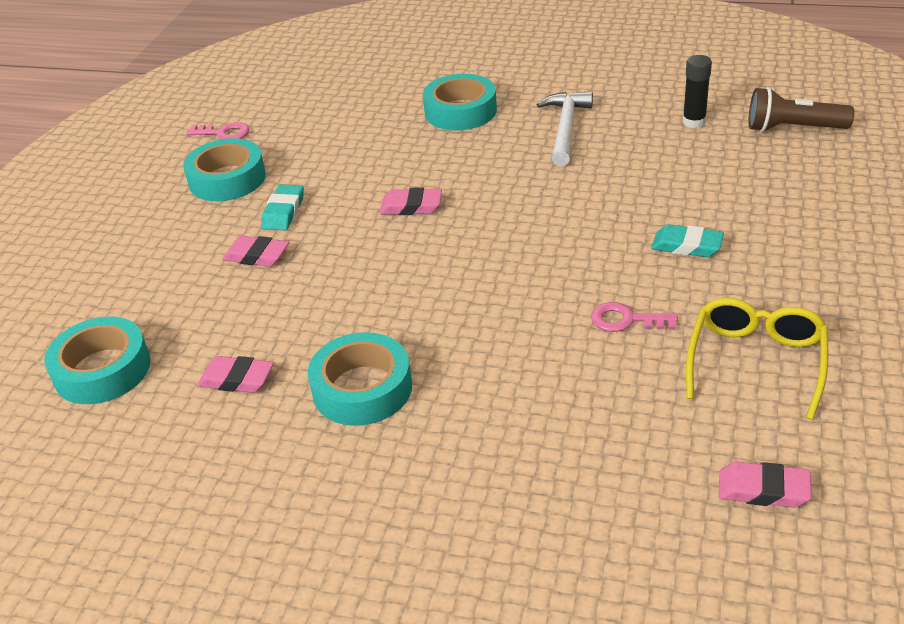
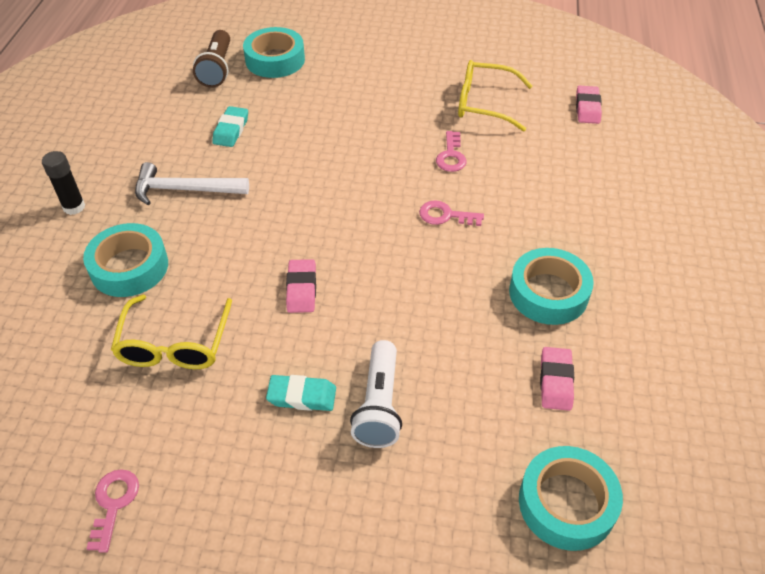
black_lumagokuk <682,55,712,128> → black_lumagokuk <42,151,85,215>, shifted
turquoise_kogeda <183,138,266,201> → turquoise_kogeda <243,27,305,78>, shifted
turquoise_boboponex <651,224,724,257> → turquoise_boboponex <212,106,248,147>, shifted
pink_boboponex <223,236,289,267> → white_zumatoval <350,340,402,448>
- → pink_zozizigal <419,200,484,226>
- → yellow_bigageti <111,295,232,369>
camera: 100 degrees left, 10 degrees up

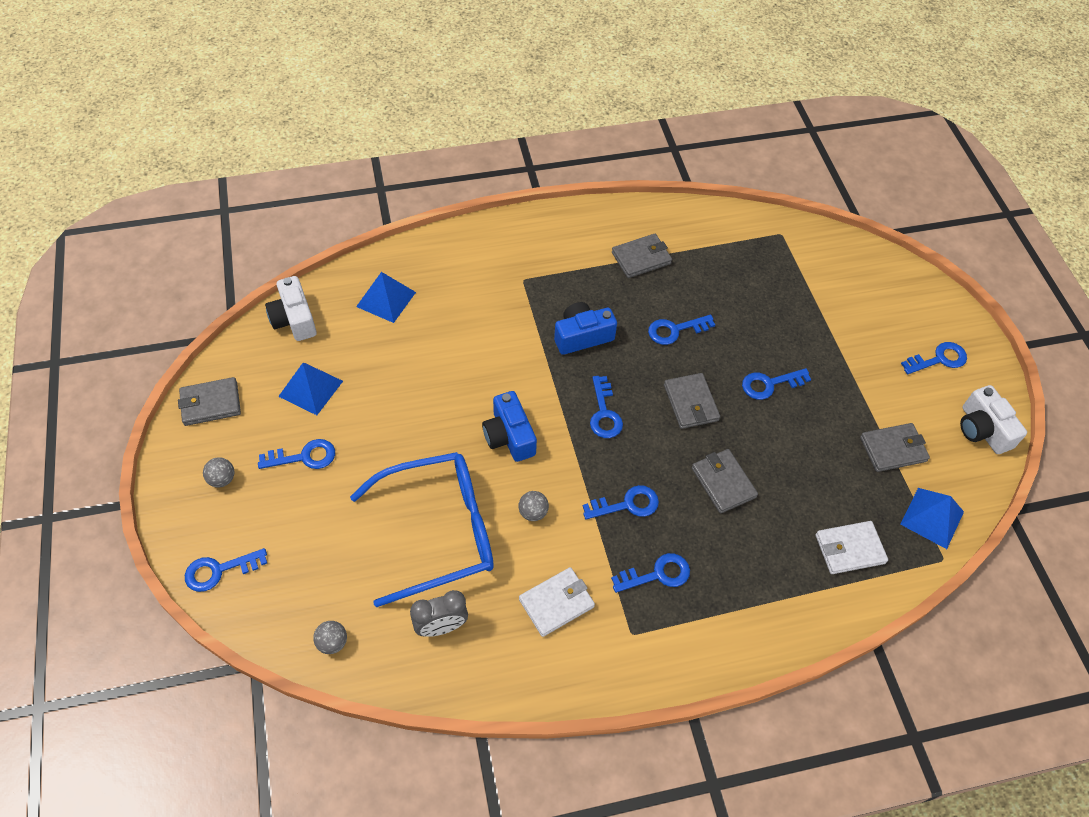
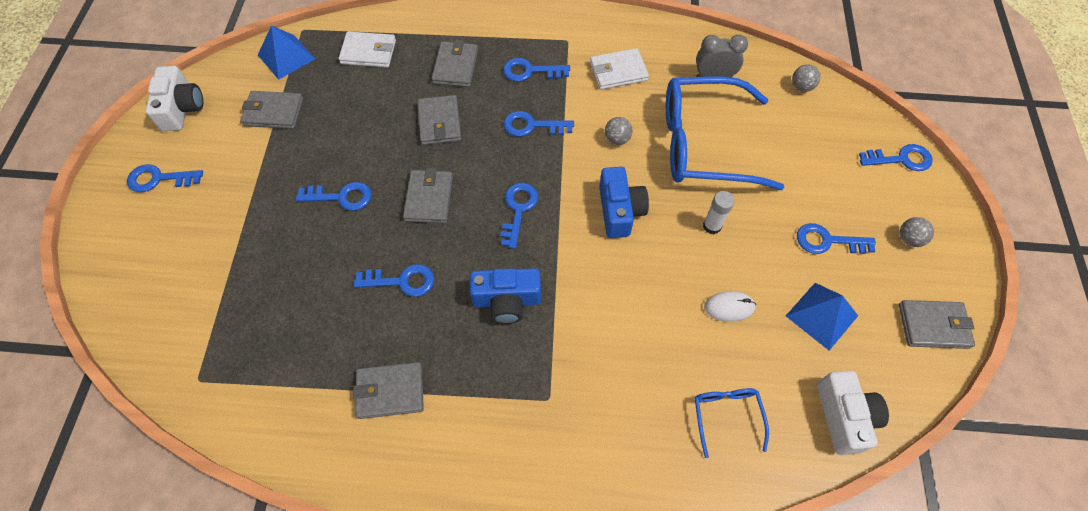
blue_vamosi <356,272,416,323> → blue_bigageti <695,388,769,458>
- → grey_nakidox <432,40,478,87>
- → white_lumagokuk <703,191,735,234>
- → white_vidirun <704,291,756,322>
camera: 160 degrees left, 5 degrees up

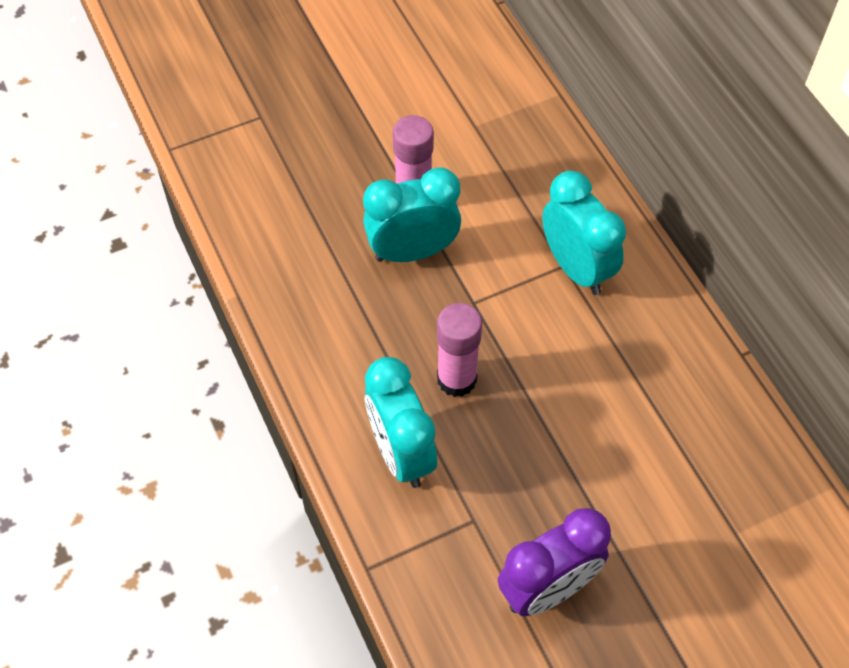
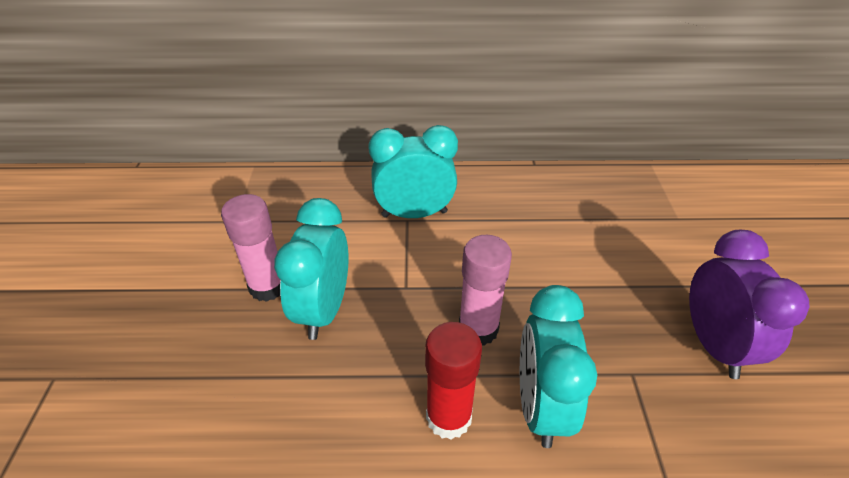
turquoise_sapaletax <365,357,437,488> → turquoise_sapaletax <520,285,597,448>, 90 degrees clockwise
- → red_lumagokuk <425,322,482,440>
camera: 65 degrees left, 15 degrees down

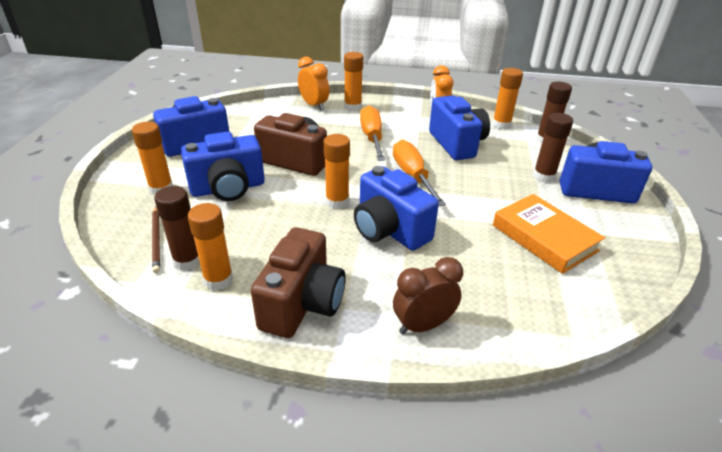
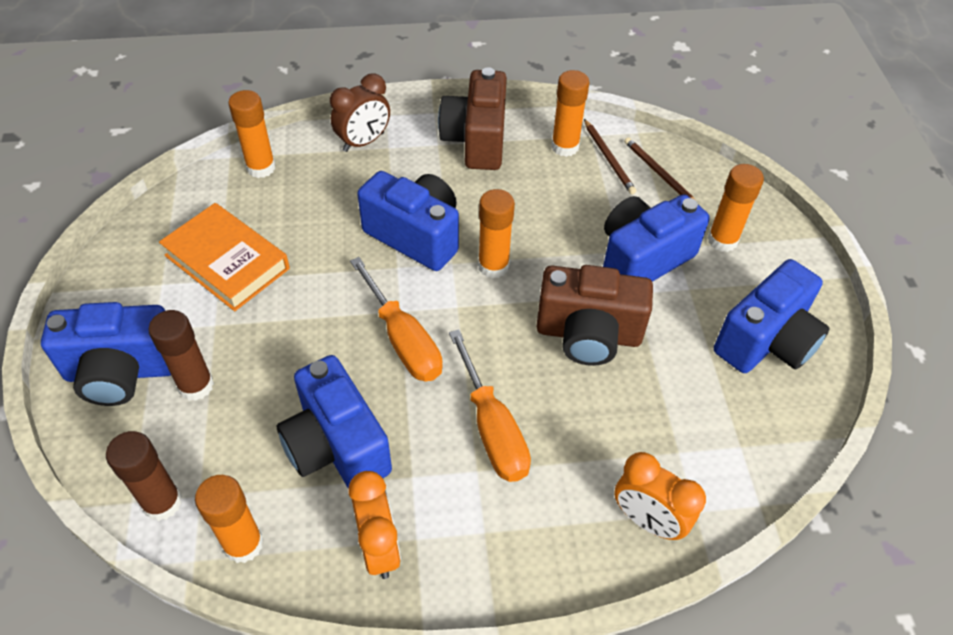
orange_lumagokuk <344,52,363,111> → orange_lumagokuk <228,90,275,178>, shifted
brown_lumagokuk <154,186,200,271> → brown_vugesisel <584,119,636,194>
camera: 165 degrees right, 15 degrees up

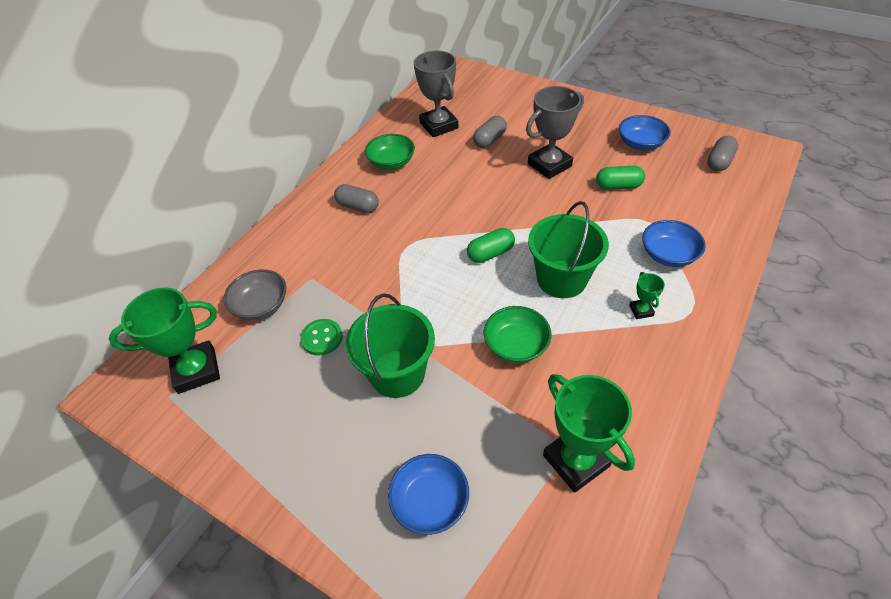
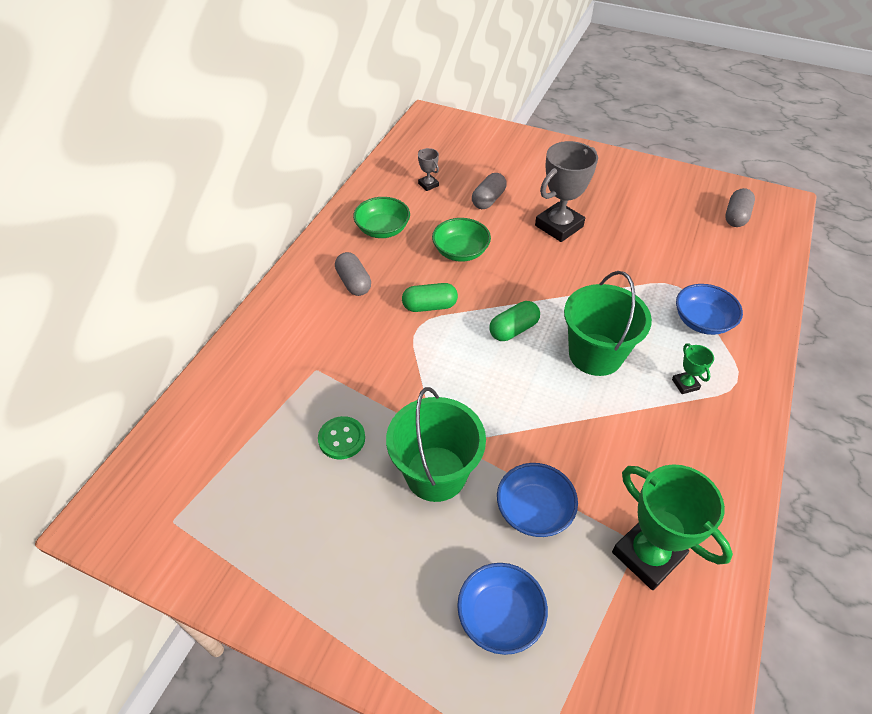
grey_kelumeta <414,51,458,137> → grey_kelumeta <418,148,439,191>, x0.46
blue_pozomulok <619,115,671,150> → blue_pozomulok <497,463,578,537>, shifted
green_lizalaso <596,166,645,190> → green_lizalaso <402,283,458,312>, shifted
grey_lizalaso <334,184,379,213> → grey_lizalaso <335,252,371,296>, 45 degrees clockwise
grey_pozomulok <224,269,286,320> → -
green_kelumeta <109,287,220,394> → -
green_pozomulok <483,306,552,363> → green_pozomulok <432,218,491,262>, shifted
camera: 10 degrees left, 0 degrees up

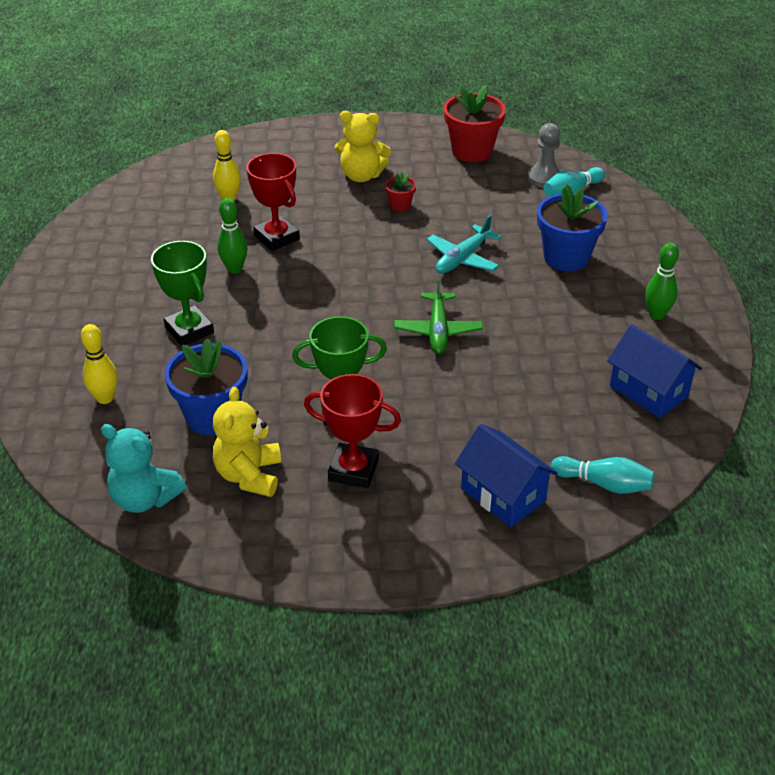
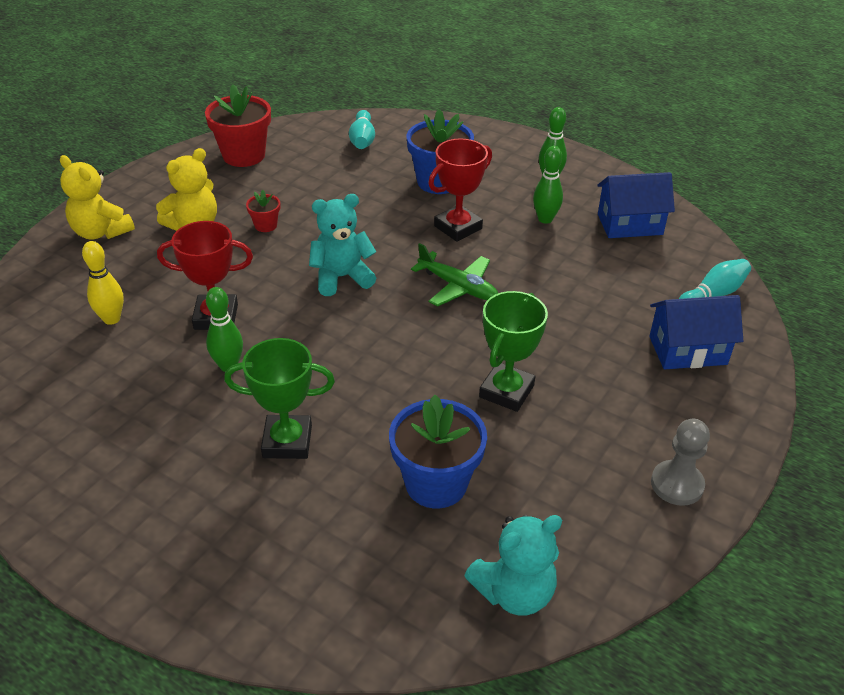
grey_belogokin <527,123,561,188> → grey_belogokin <651,419,710,506>, shifted
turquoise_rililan <427,215,501,274> → -
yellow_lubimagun <81,324,118,404> → -
red_kelumeta <304,374,401,488> → red_kelumeta <428,139,492,242>, shifted
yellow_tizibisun <213,387,281,497> → yellow_tizibisun <60,155,135,240>, shifted
- → green_lubimagun <533,146,563,224>
- → turquoise_tizibisun <309,194,376,296>
camera: 55 degrees left, 0 degrees up

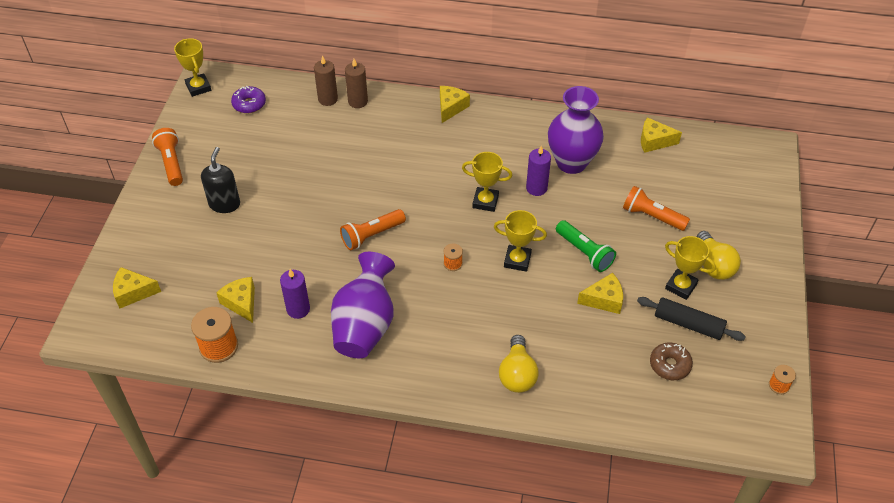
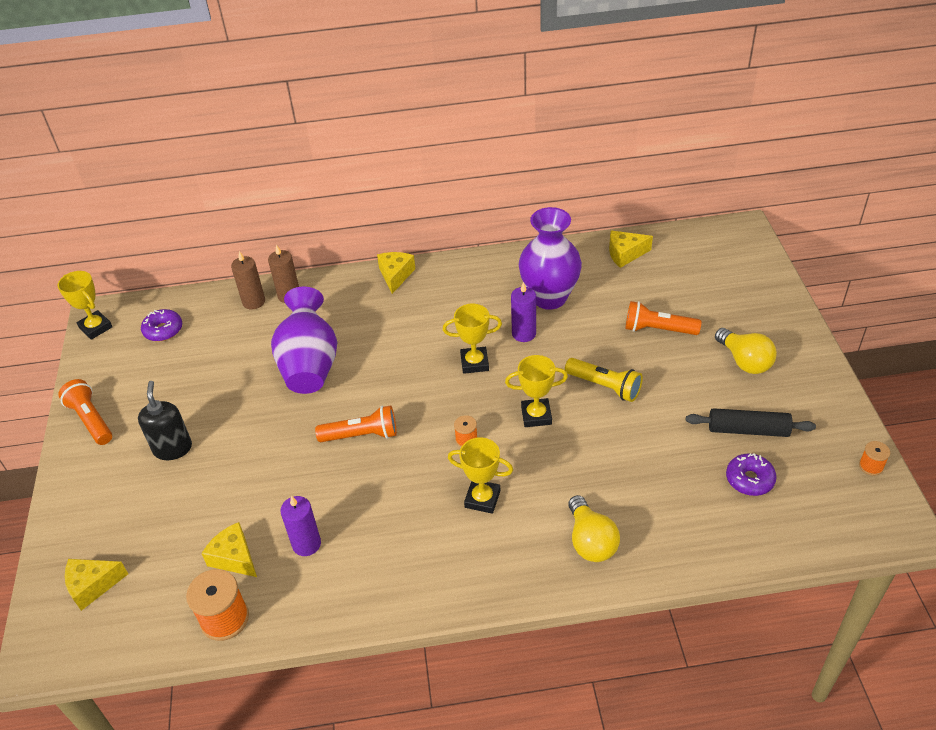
orange_zumatoval <340,209,406,250> → orange_zumatoval <315,405,397,442>, 135 degrees counterclockwise
green_zumatoval <556,220,616,272> → yellow_zumatoval <565,358,643,402>
yellow_kelumeta <665,236,716,300> → yellow_kelumeta <448,437,513,514>, shifted
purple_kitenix <331,252,395,358> → purple_kitenix <271,287,337,394>, shifted
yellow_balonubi <577,273,623,314> → -
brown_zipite <650,342,693,380> → purple_zipite <726,453,777,496>
camera: 15 degrees left, 5 degrees down

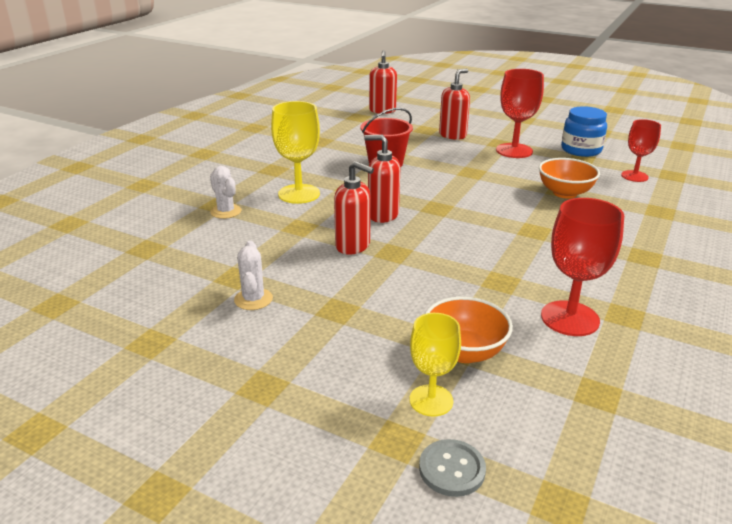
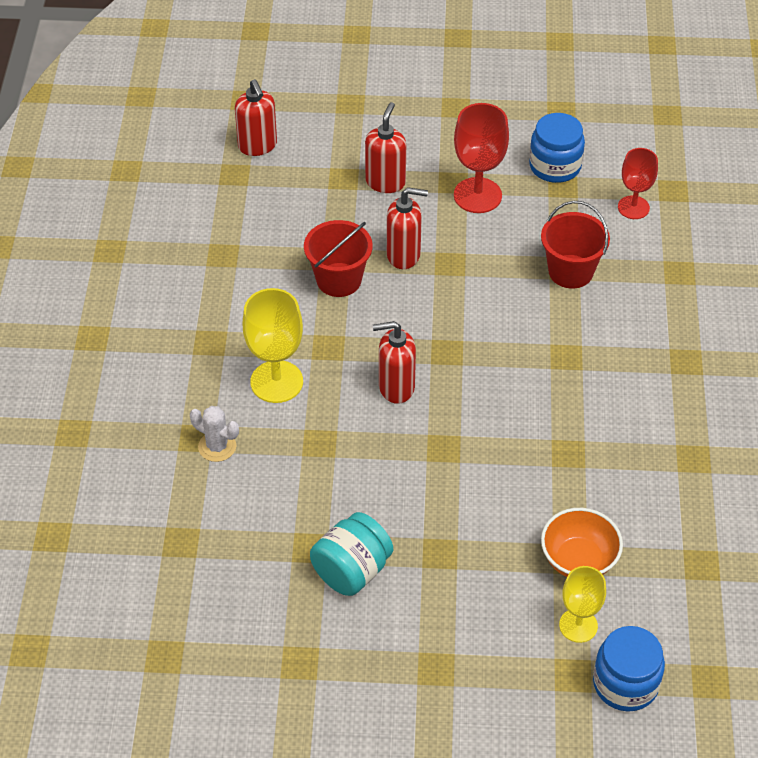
orange_pozomulok <539,158,600,199> → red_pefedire <541,201,610,289>
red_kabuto <334,161,374,255> → red_kabuto <387,187,428,269>, shifted
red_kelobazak <541,198,624,336> → -
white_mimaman <234,240,273,310> → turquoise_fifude <310,512,393,596>
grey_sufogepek <419,439,486,497> → blue_fifude <593,626,665,711>
camera: 25 degrees left, 20 degrees up

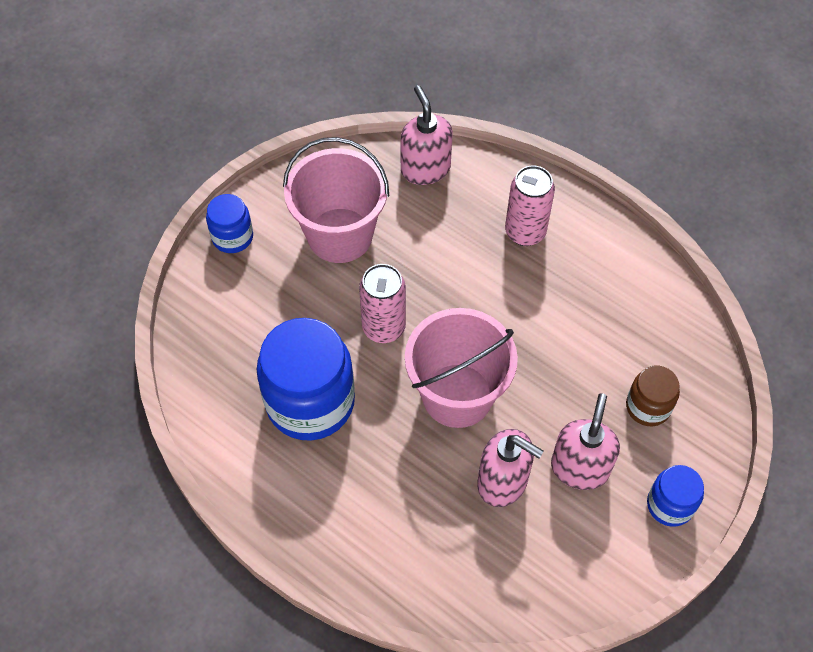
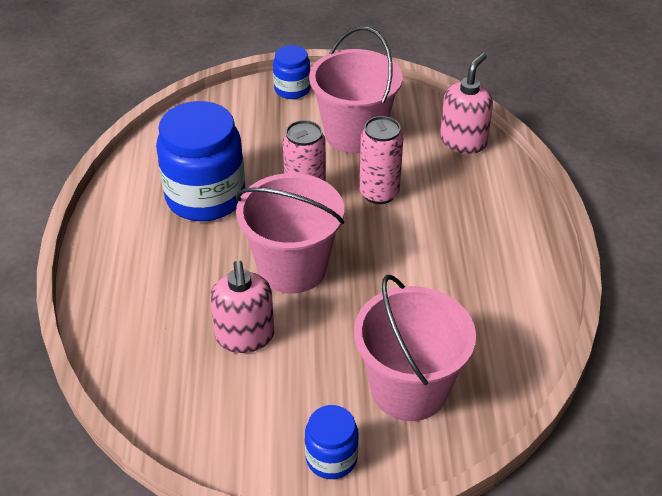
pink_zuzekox <505,165,555,246> → pink_zuzekox <359,116,403,204>, shifted
brown_fifude <626,366,680,426> → pink_pefedire <354,275,476,421>
pink_kabuto <551,393,620,490> → -
camera: 50 degrees right, 15 degrees down

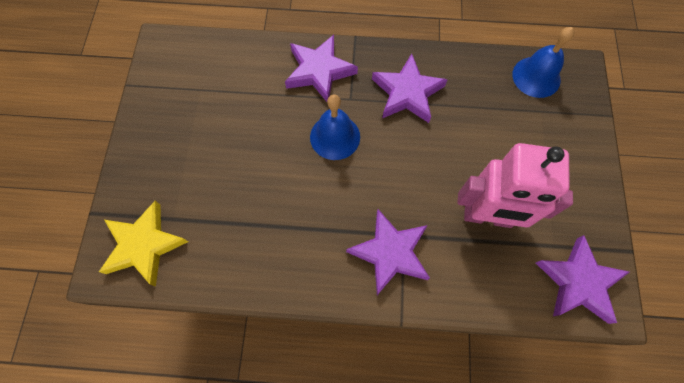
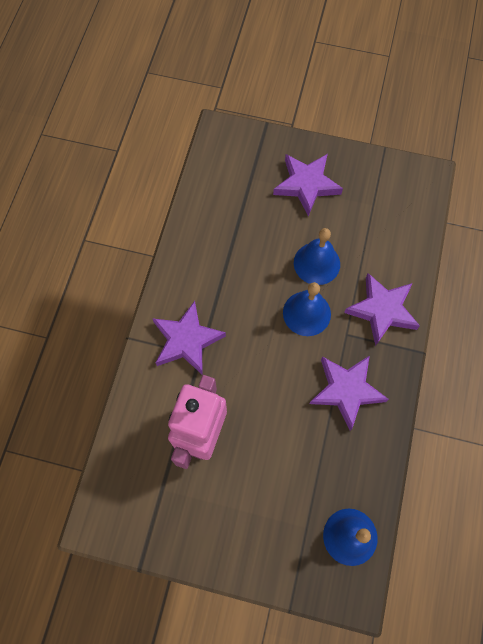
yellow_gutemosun <99,201,188,287> → -
purple_gutemosun <536,235,629,324> → purple_gutemosun <273,154,343,216>, shifted
- → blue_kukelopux <294,228,340,285>
camera: 100 degrees right, 0 degrees up

